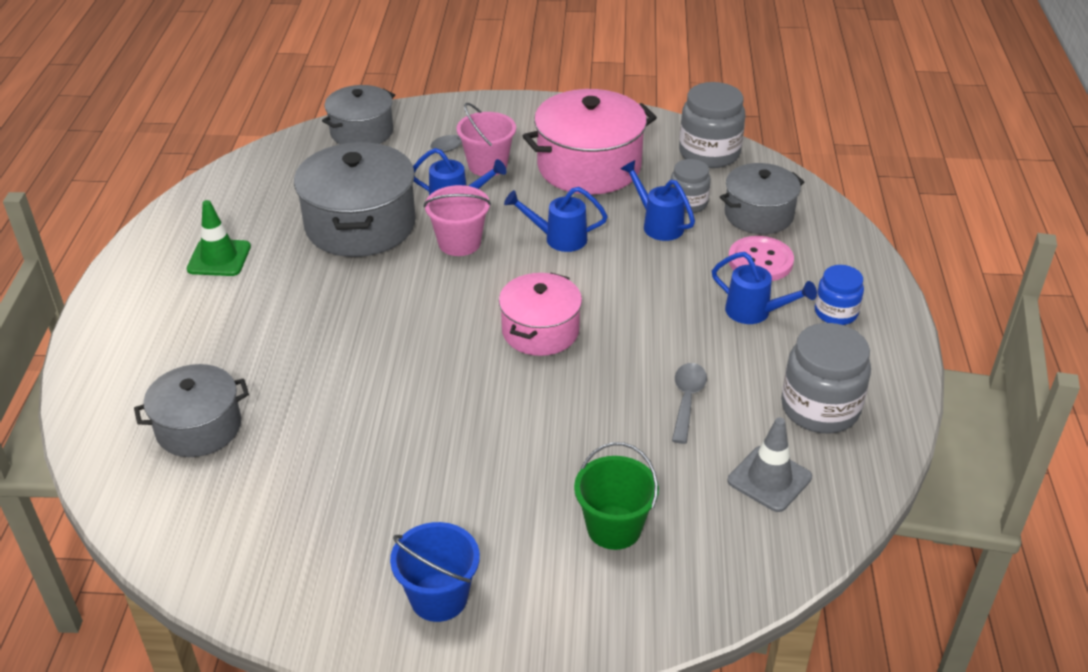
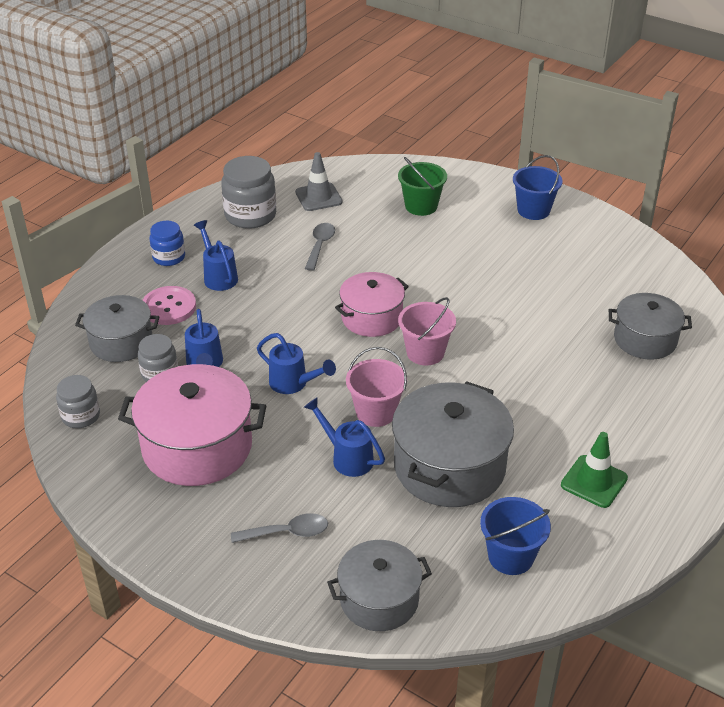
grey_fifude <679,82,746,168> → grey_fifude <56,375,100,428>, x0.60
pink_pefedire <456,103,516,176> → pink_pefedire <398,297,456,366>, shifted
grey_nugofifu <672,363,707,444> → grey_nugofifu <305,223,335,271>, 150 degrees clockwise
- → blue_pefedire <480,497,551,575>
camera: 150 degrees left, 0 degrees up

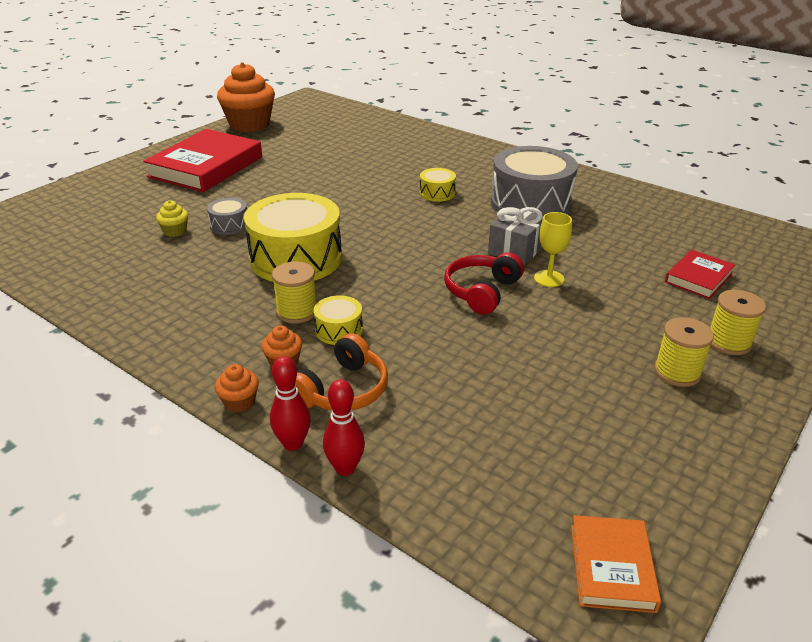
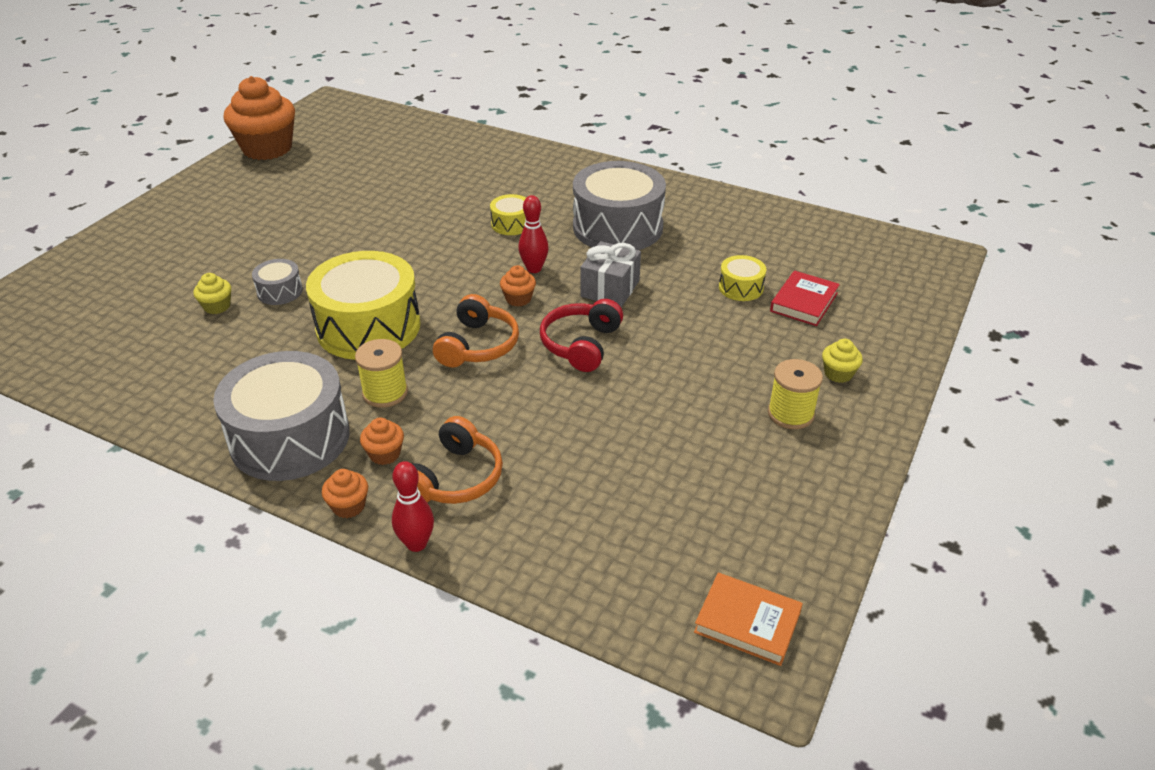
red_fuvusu <143,129,262,192> → -
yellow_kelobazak <534,212,572,287> → -
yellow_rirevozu <710,290,766,355> → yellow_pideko <822,339,863,383>
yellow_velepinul <314,295,363,345> → yellow_velepinul <719,255,766,301>, shifted
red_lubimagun <323,379,365,476> → red_lubimagun <518,195,549,273>, shifted
orange_fuvusu <571,515,661,613> → orange_fuvusu <694,573,803,666>, 60 degrees counterclockwise
- → orange_pideko <500,265,536,307>
- → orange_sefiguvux <433,294,519,368>
- → grey_velepinul <213,351,350,481>
camera: 10 degrees left, 5 degrees up

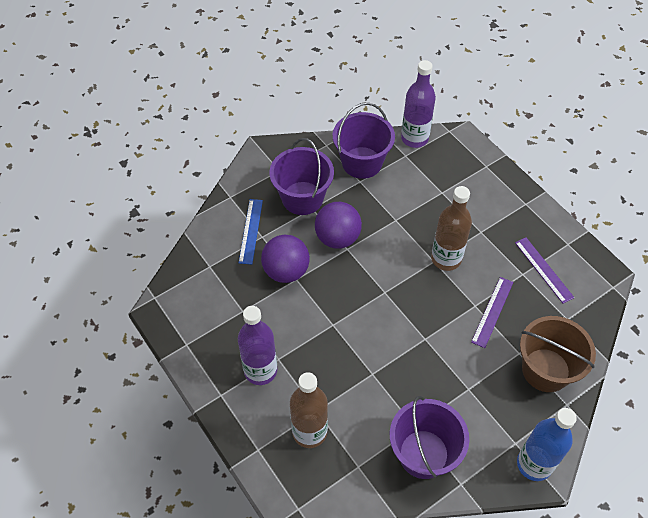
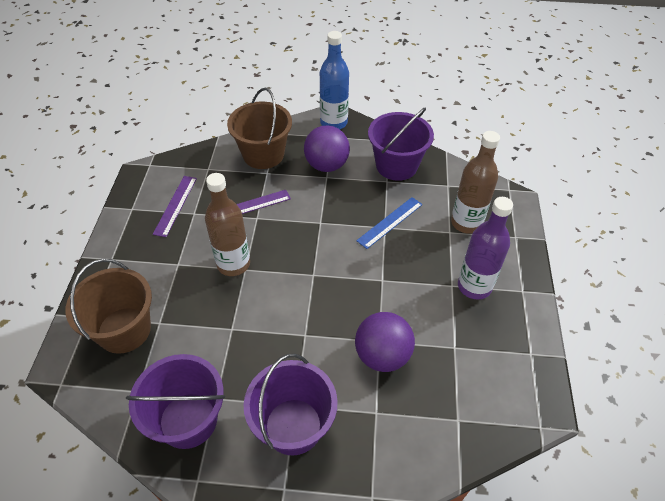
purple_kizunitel <401,60,436,148> → -
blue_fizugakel <239,199,263,265> → blue_fizugakel <356,197,423,249>, shifted
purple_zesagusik <315,202,362,249> → purple_zesagusik <304,125,350,172>, shifted
- → brown_pefedire <65,259,152,354>
camera: 140 degrees left, 5 degrees down

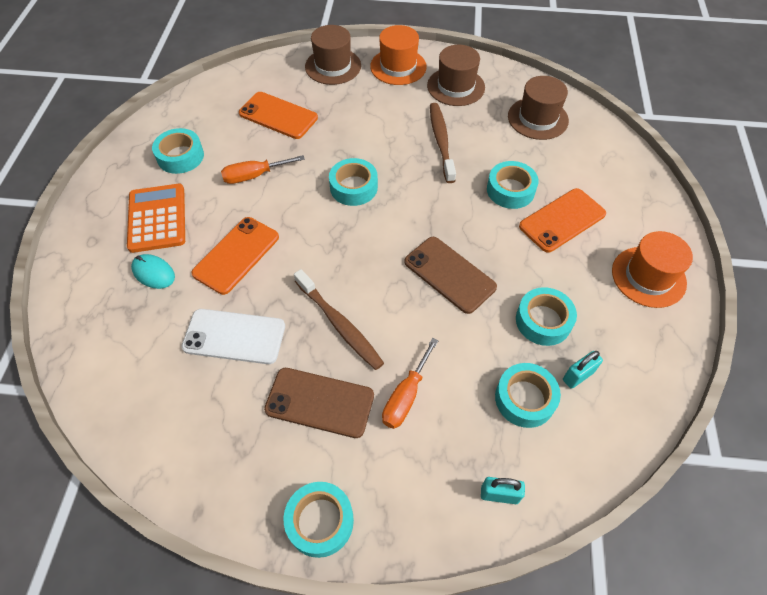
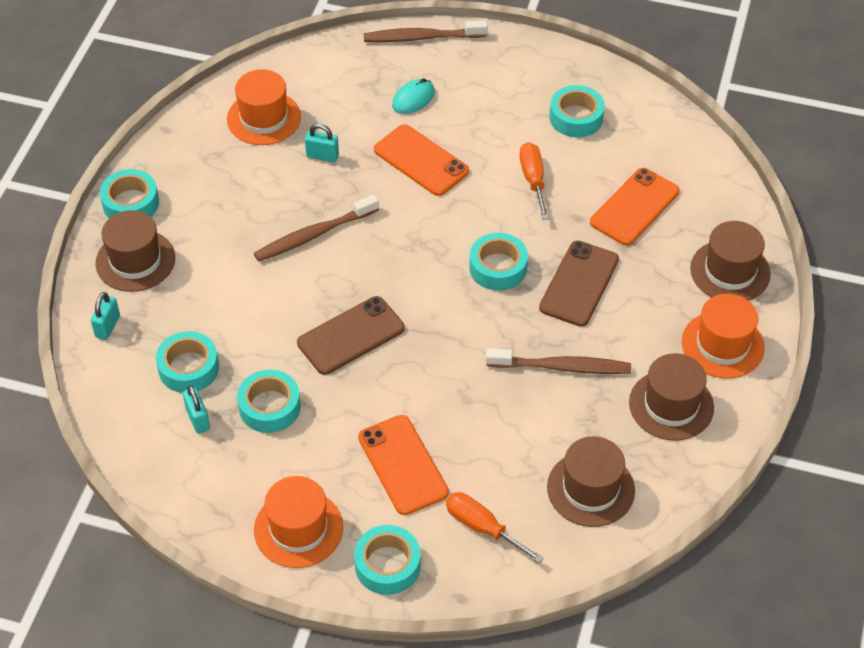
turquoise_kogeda <487,161,539,209> → turquoise_kogeda <354,525,421,595>, shifted
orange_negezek <127,184,185,253> → -
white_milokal <182,309,285,364> → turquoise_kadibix <305,124,339,162>
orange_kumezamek <382,338,439,429> → orange_kumezamek <446,492,544,564>, shifted
brown_milokal <264,368,374,438> → brown_milokal <539,241,619,327>, shifted
- → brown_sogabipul <364,20,488,42>
- → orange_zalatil <227,69,301,145>
- → brown_zalatil <95,210,175,292>
camera: 100 degrees right, 5 degrees down

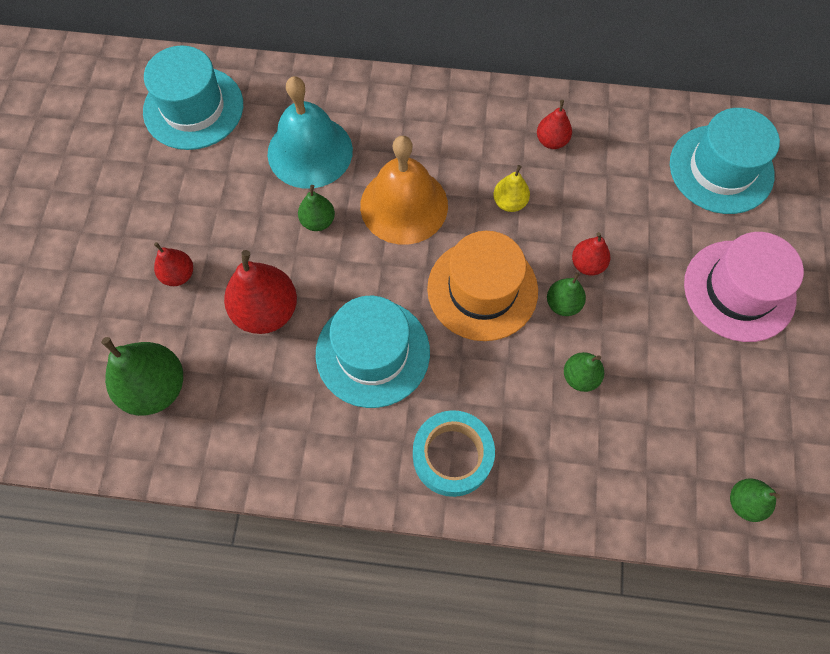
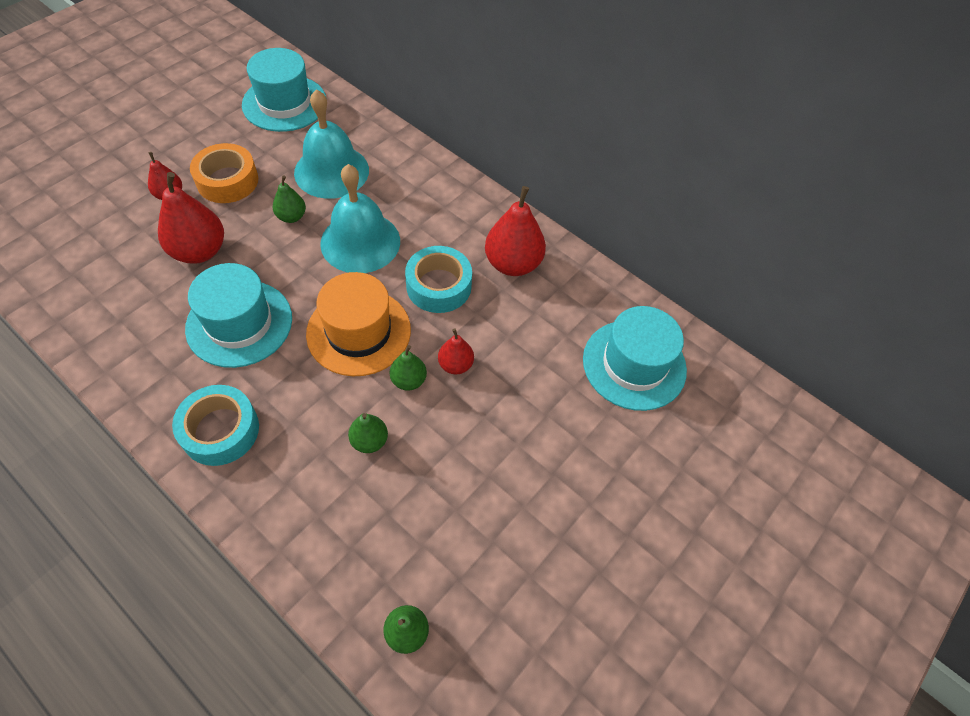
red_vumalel <537,100,572,149> → red_vumalel <485,186,546,276>, x1.82
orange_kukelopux <360,136,448,245> → turquoise_kukelopux <320,164,400,273>
yellow_vumalel <493,165,530,212> → turquoise_kogeda <405,246,472,313>
pink_zalatil <684,232,804,342> → -
green_vumalel <101,337,183,416> → -
- → orange_kogeda <190,143,258,203>
camera: 30 degrees right, 10 degrees down

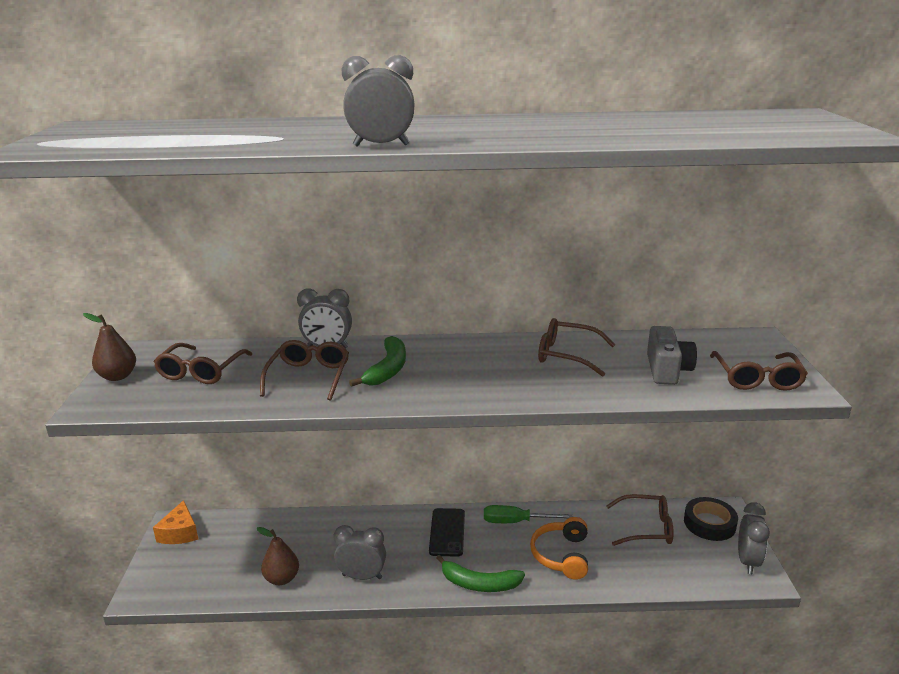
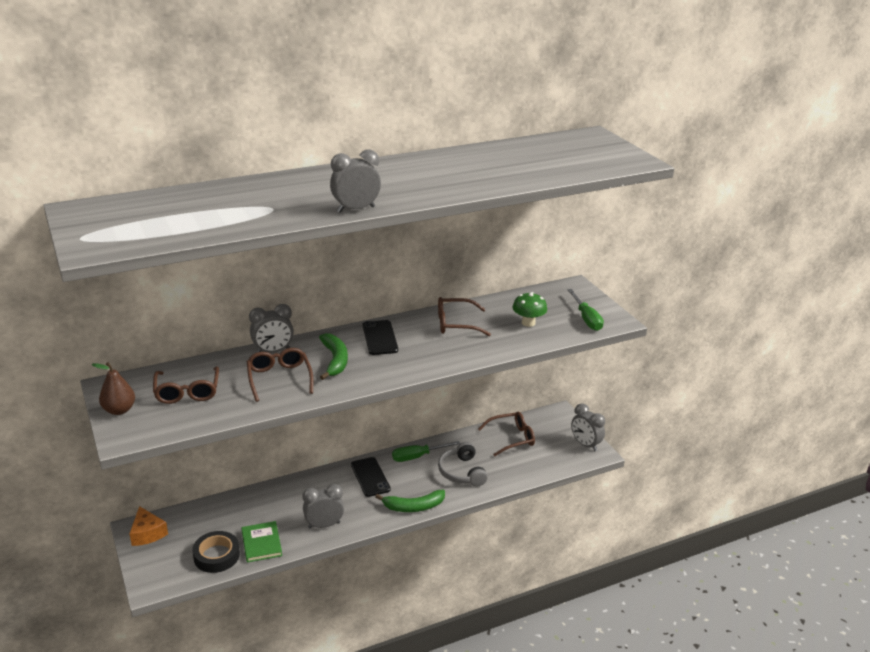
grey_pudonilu <647,326,697,385> → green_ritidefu <512,292,547,327>
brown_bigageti <710,351,808,391> → green_kumezamek <567,289,604,331>
black_kogeda <684,497,738,541> → black_kogeda <192,531,240,573>, shifted
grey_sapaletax <738,502,770,574> → grey_sapaletax <571,403,605,451>, 150 degrees clockwise
orange_sefiguvux <530,517,588,580> → grey_sefiguvux <438,442,488,487>
brown_vumalel <257,527,299,585> → green_fuvusu <241,521,282,563>
- → black_milokal <363,320,398,355>
camera: 25 degrees left, 5 degrees up

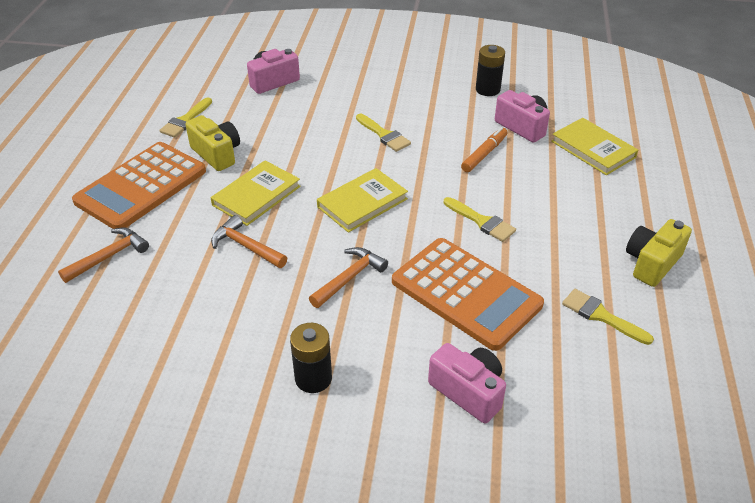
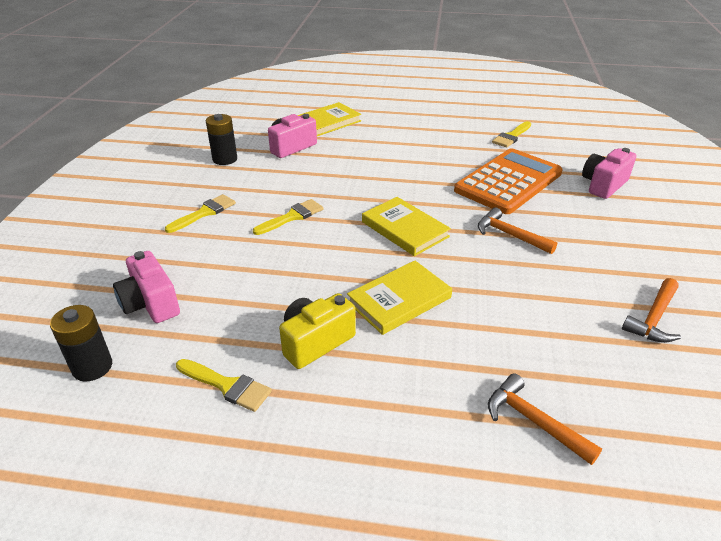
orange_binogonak <461,127,507,172> → -
orange_negezek <72,142,206,229> → -
yellow_fuvusu <211,161,301,226> → yellow_fuvusu <347,261,452,335>, 75 degrees counterclockwise
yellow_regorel <444,197,516,242> → yellow_regorel <165,194,236,233>, shifted
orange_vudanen <211,215,287,268> → orange_vudanen <622,278,681,343>, shifted
yellow_pudonilu <626,219,692,287> → -
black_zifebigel <290,323,332,393> → black_zifebigel <50,305,112,382>, shifted
camera: 90 degrees left, 5 degrees down

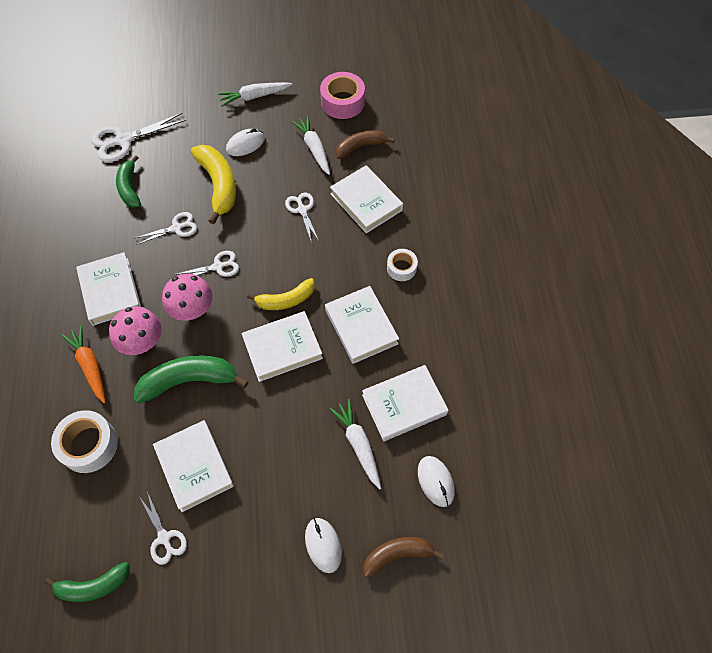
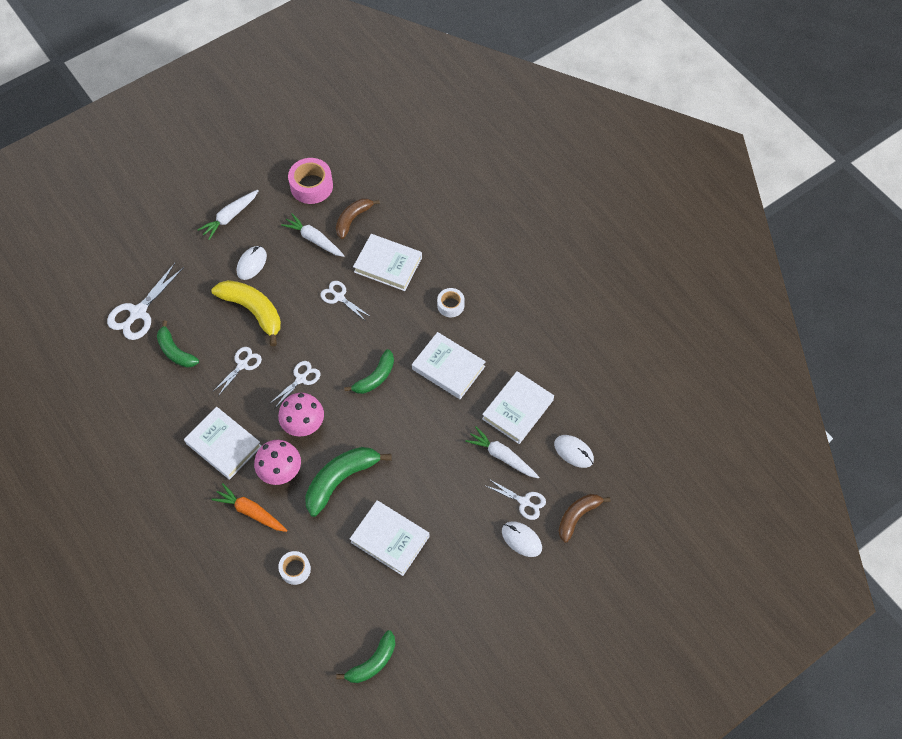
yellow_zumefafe <247,278,315,310> → green_zumefafe <344,349,394,394>
white_fuvusu <242,311,323,382> → -
white_kogeda <51,410,118,473> → white_kogeda <278,551,311,585>, x0.60
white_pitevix <139,491,187,565> → white_pitevix <486,479,546,520>, shifted
camera: 30 degrees left, 0 degrees up

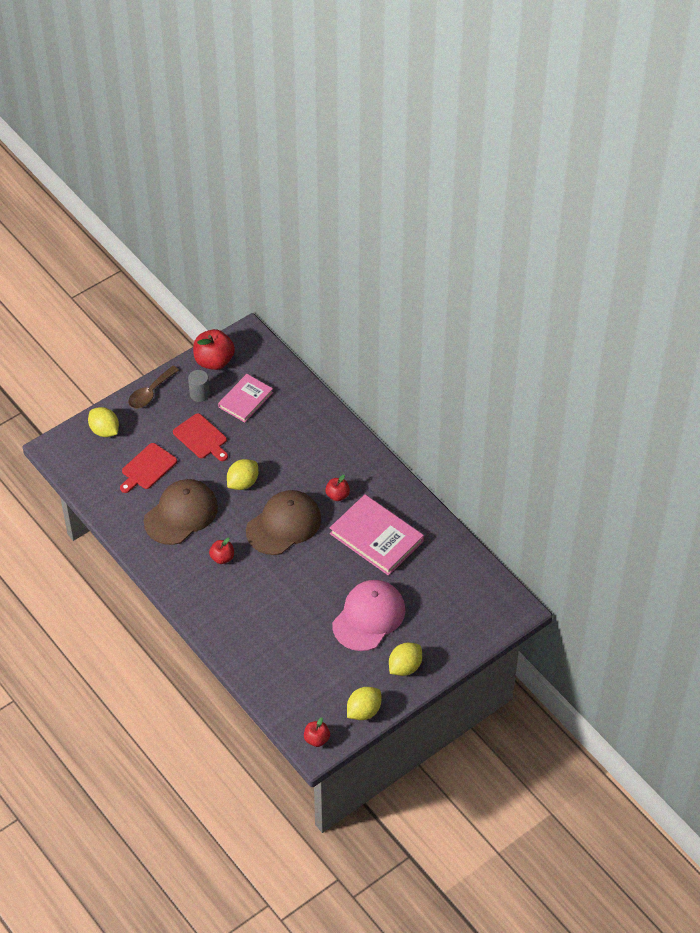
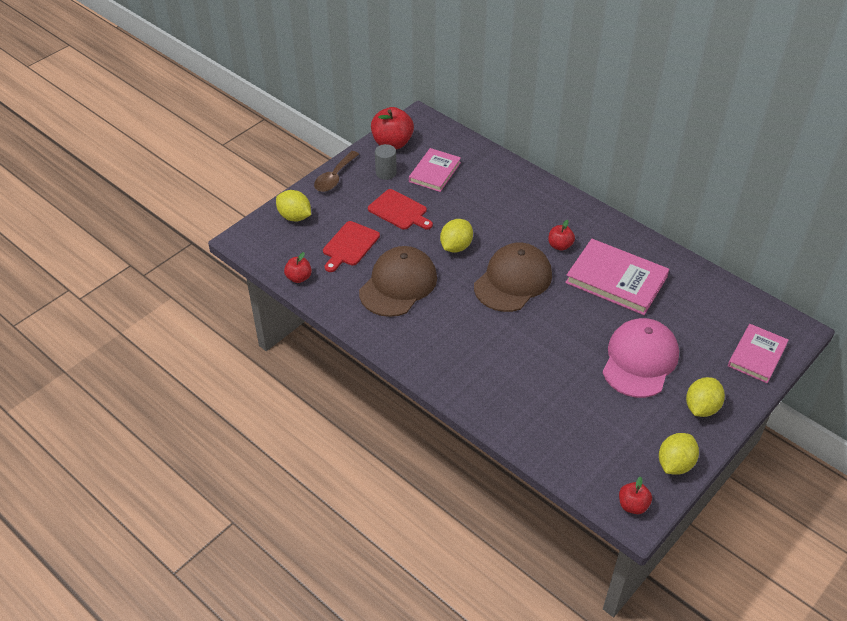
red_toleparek <209,538,234,564> → red_toleparek <284,252,312,283>, shifted
- → pink_fuvusu <728,324,788,383>
camera: 10 degrees left, 5 degrees down

